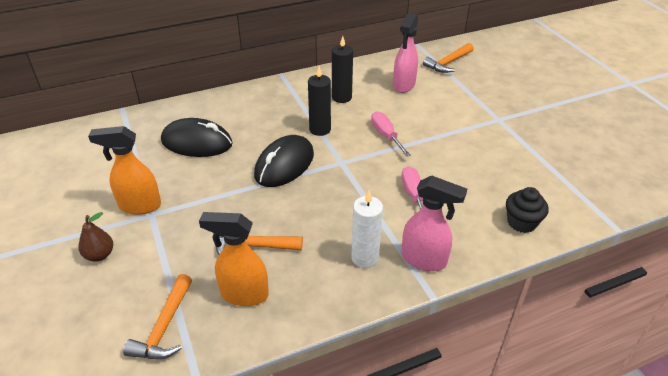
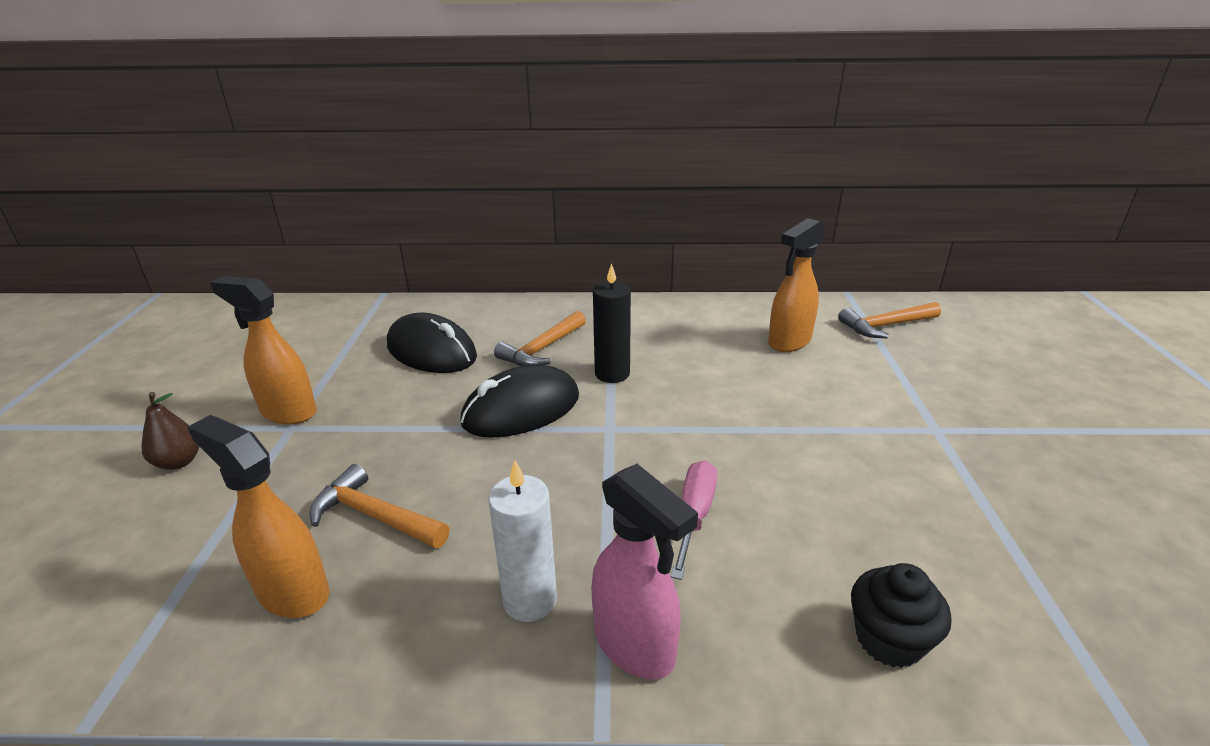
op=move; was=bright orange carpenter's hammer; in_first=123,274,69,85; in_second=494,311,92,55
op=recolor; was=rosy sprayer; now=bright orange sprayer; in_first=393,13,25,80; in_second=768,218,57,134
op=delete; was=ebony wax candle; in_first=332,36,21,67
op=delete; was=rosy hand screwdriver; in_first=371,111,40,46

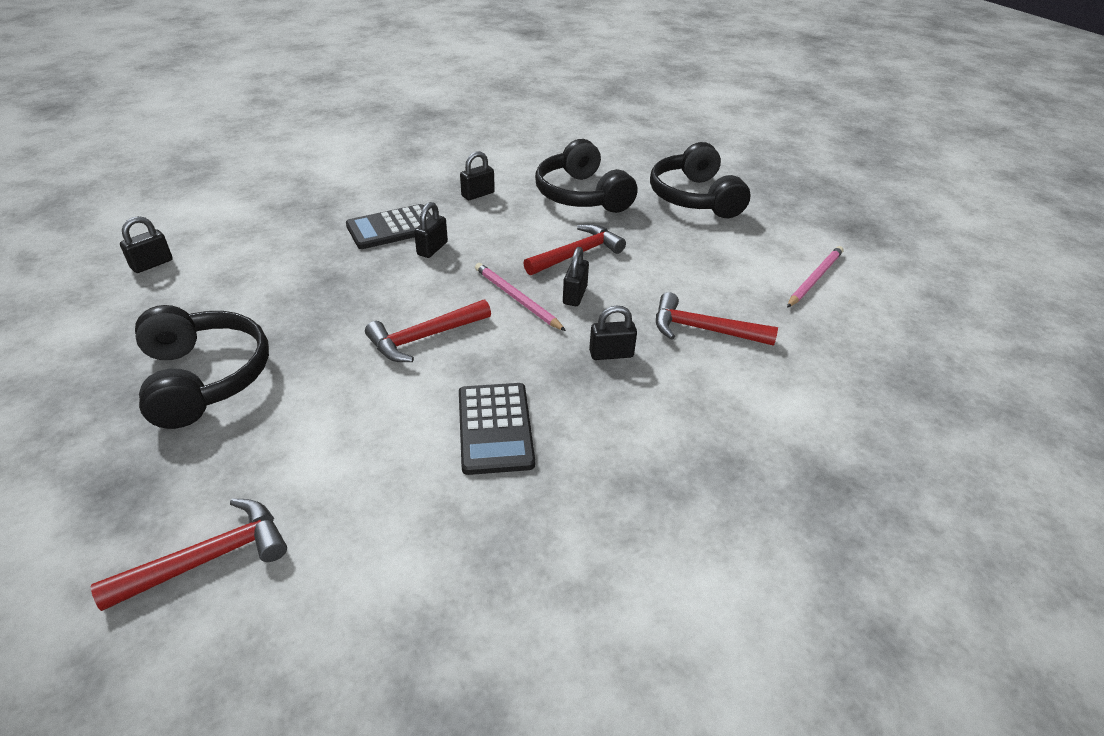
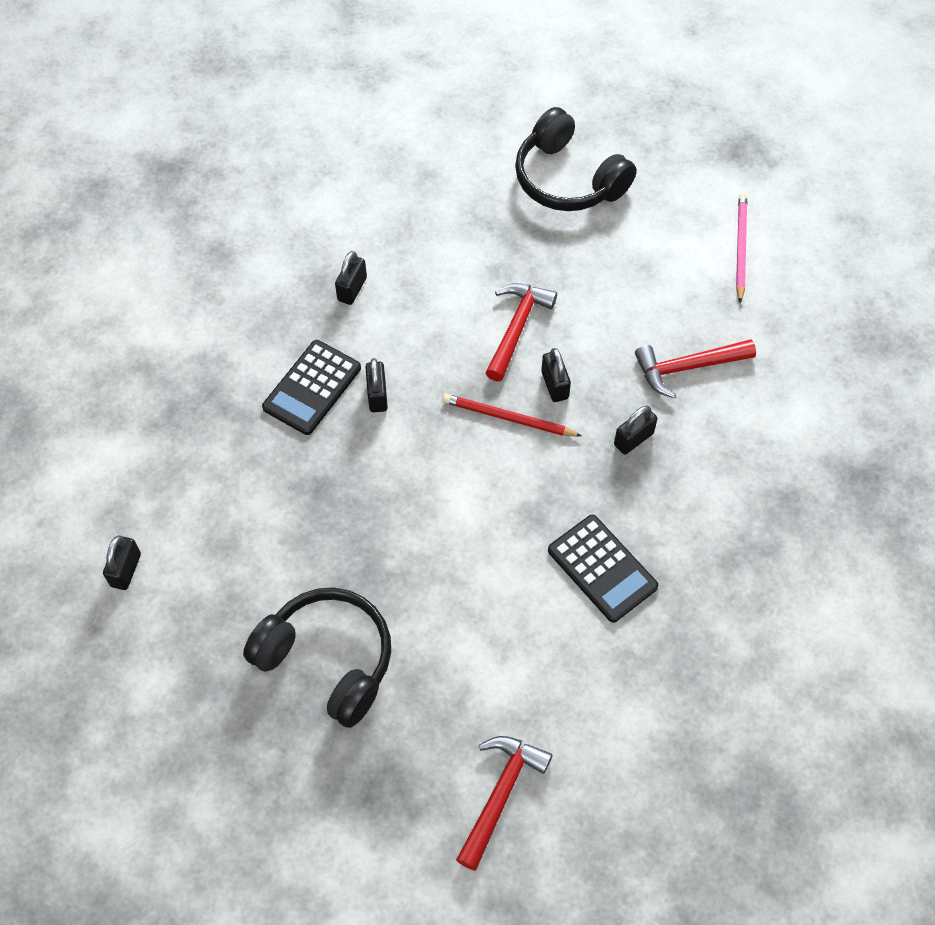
op=recolor; was=rosy lead pencil; now=red lead pencil; in_first=475,263,91,68; in_second=443,394,139,43
op=delete; was=red carpenter's hammer; in_first=365,299,126,63
op=delete; was=ebony headset; in_first=535,139,103,74

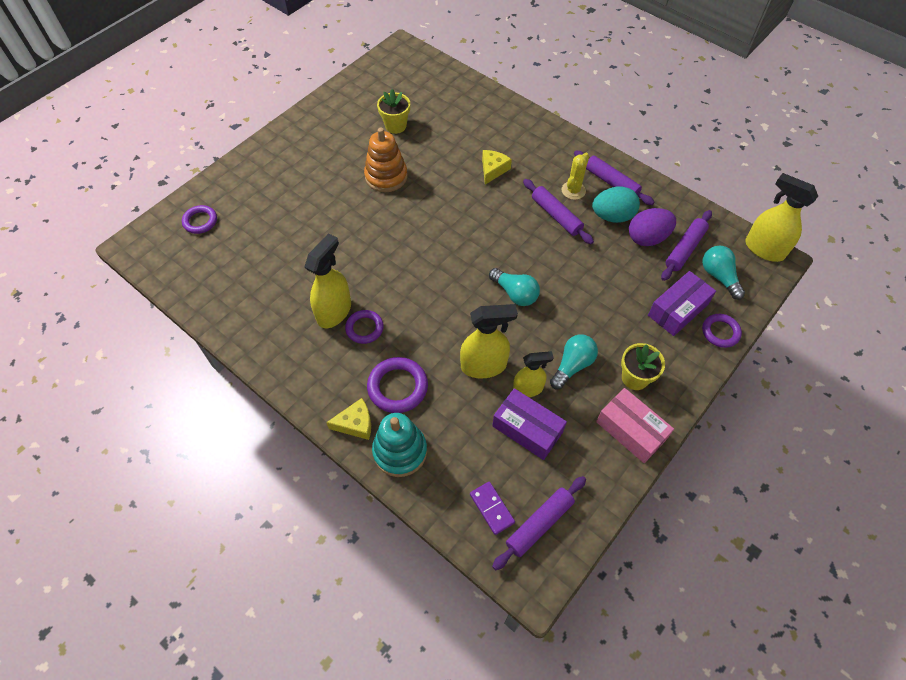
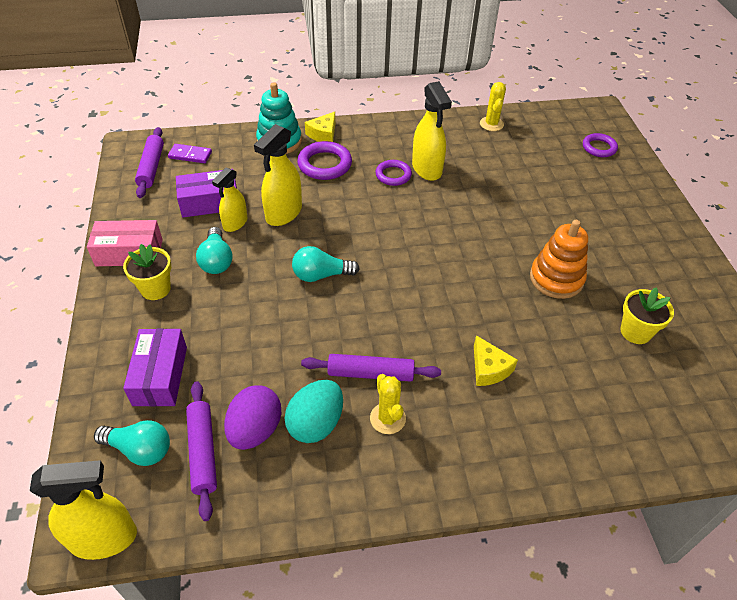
op=insert; now=golden saguaro cactus; in_second=480,82,26,49
op=delete; was=purple rolling pin; in_first=574,151,80,54
op=delete; was=purple hoop; in_first=702,314,40,34

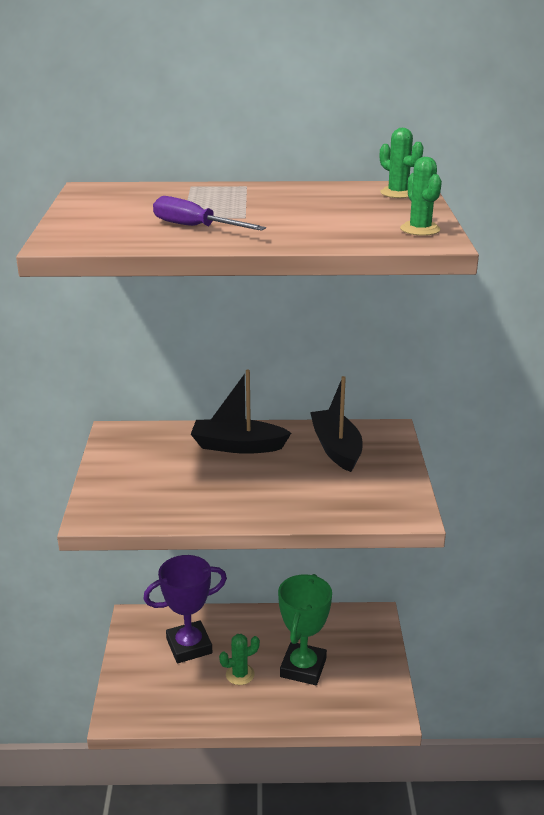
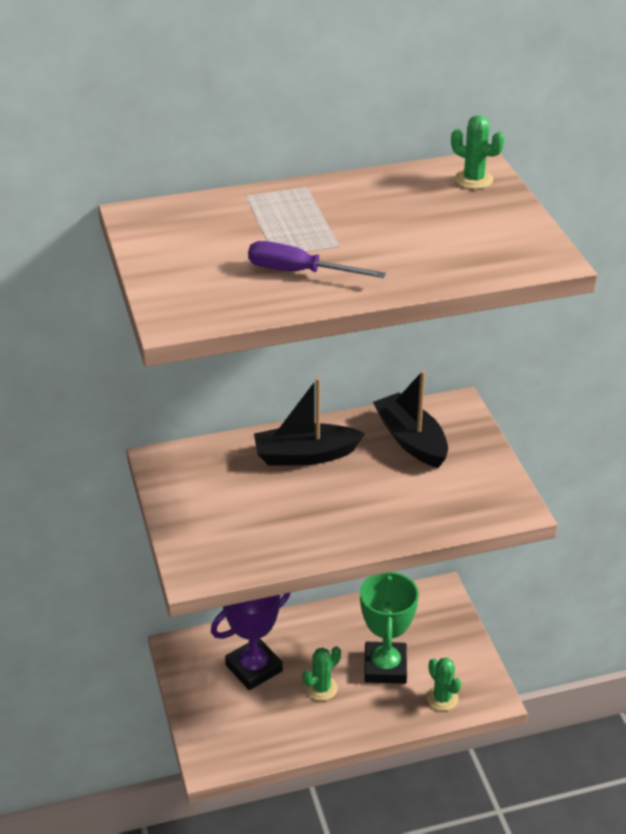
op=move; was=emerald saguaro cactus; in_first=400,157,42,79; in_second=427,657,34,54

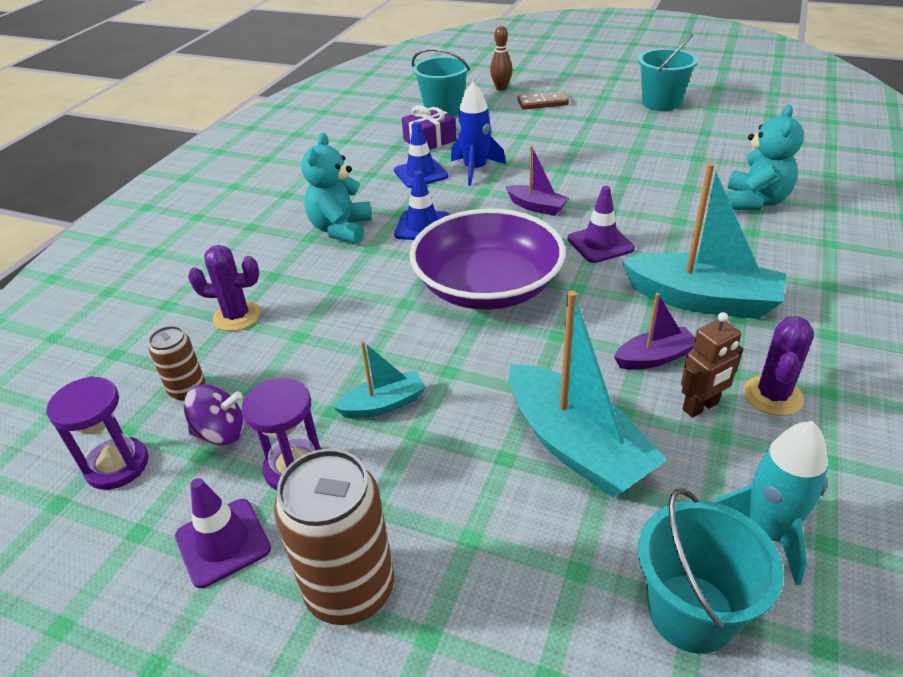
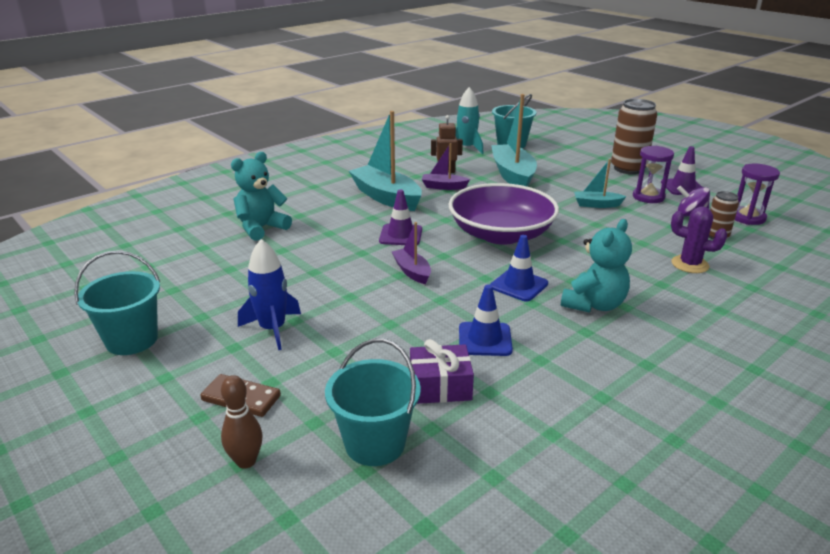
op=move; was=royal blue toy rocket; in_first=451,82,55,104; in_second=238,239,63,111
op=delete; was=purple saguaro cactus; in_first=744,316,70,100

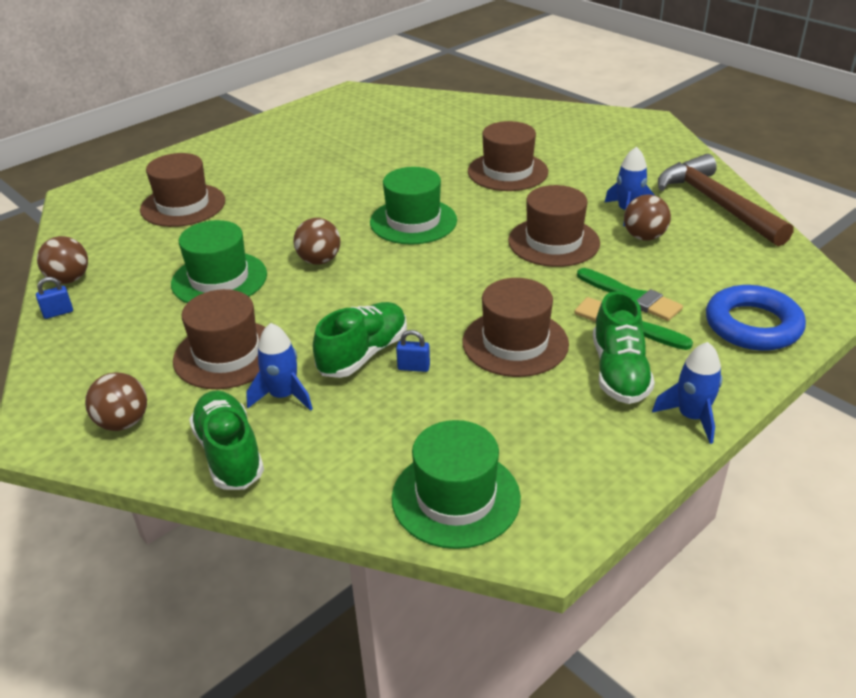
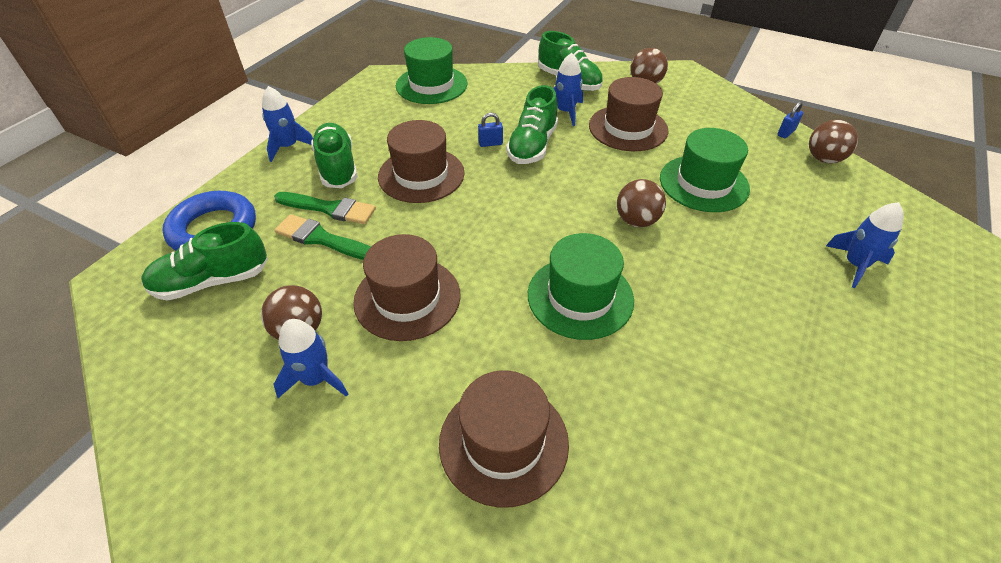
op=insert; now=emerald sneaker; in_second=141,222,127,79
op=replace; was=russet top hat; now=royal blue toy rocket; in_first=140,153,85,74; in_second=826,202,78,86
op=delete; was=russet carpenter's hammer; in_first=658,154,136,92

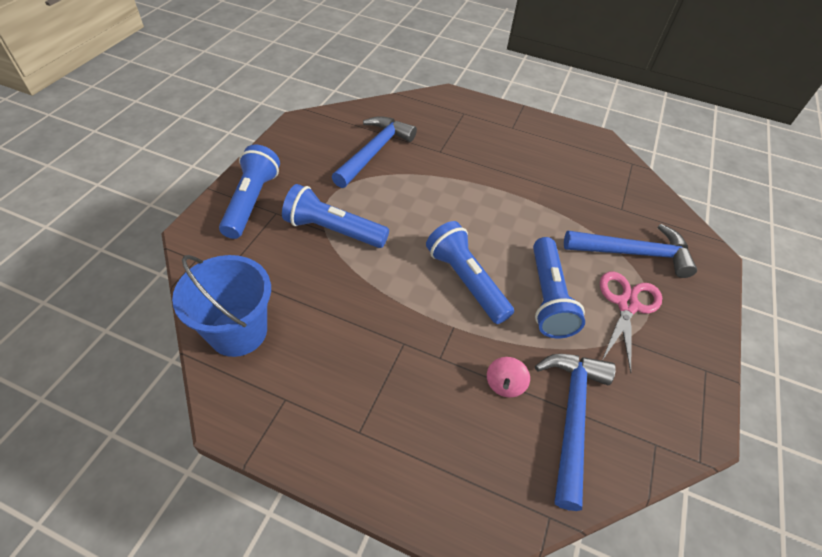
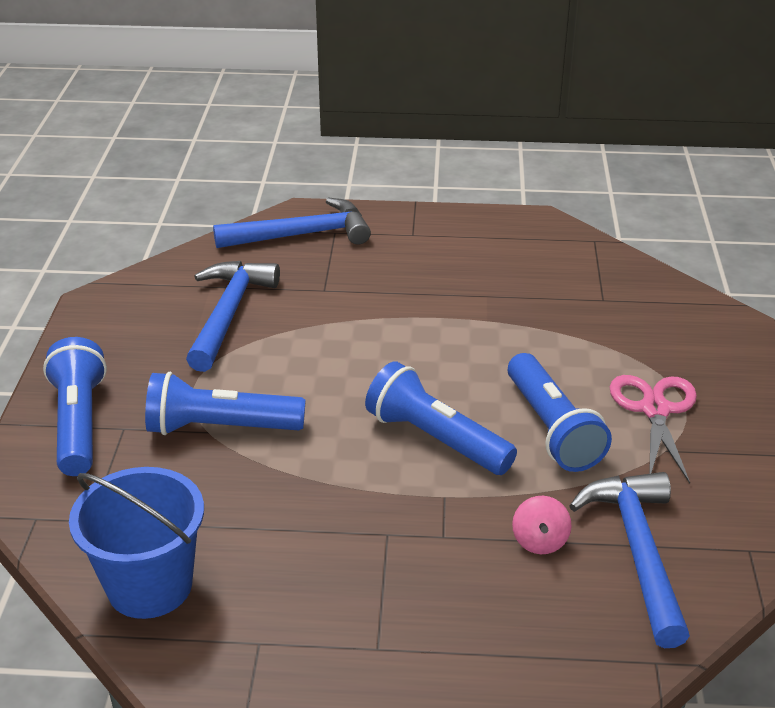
op=move; was=royal blue carpenter's hammer; in_first=564,224,133,54; in_second=213,198,158,50

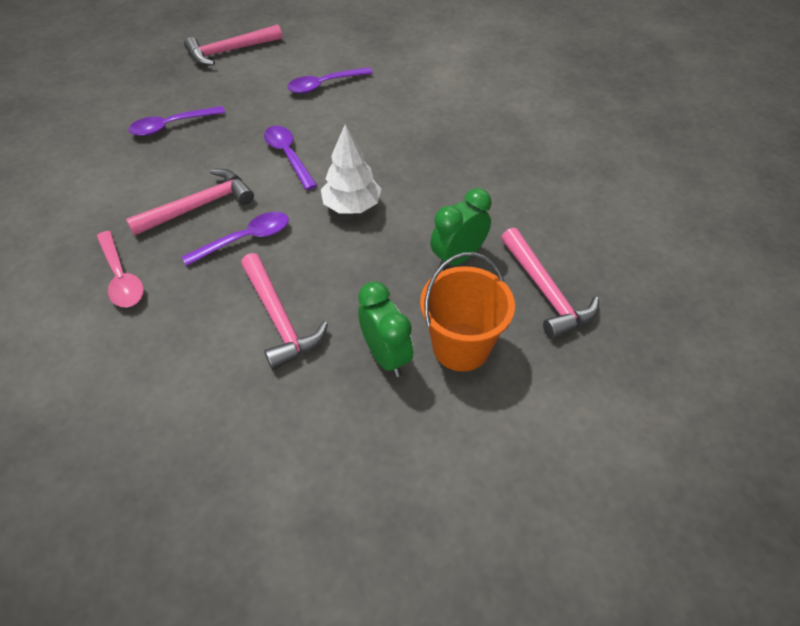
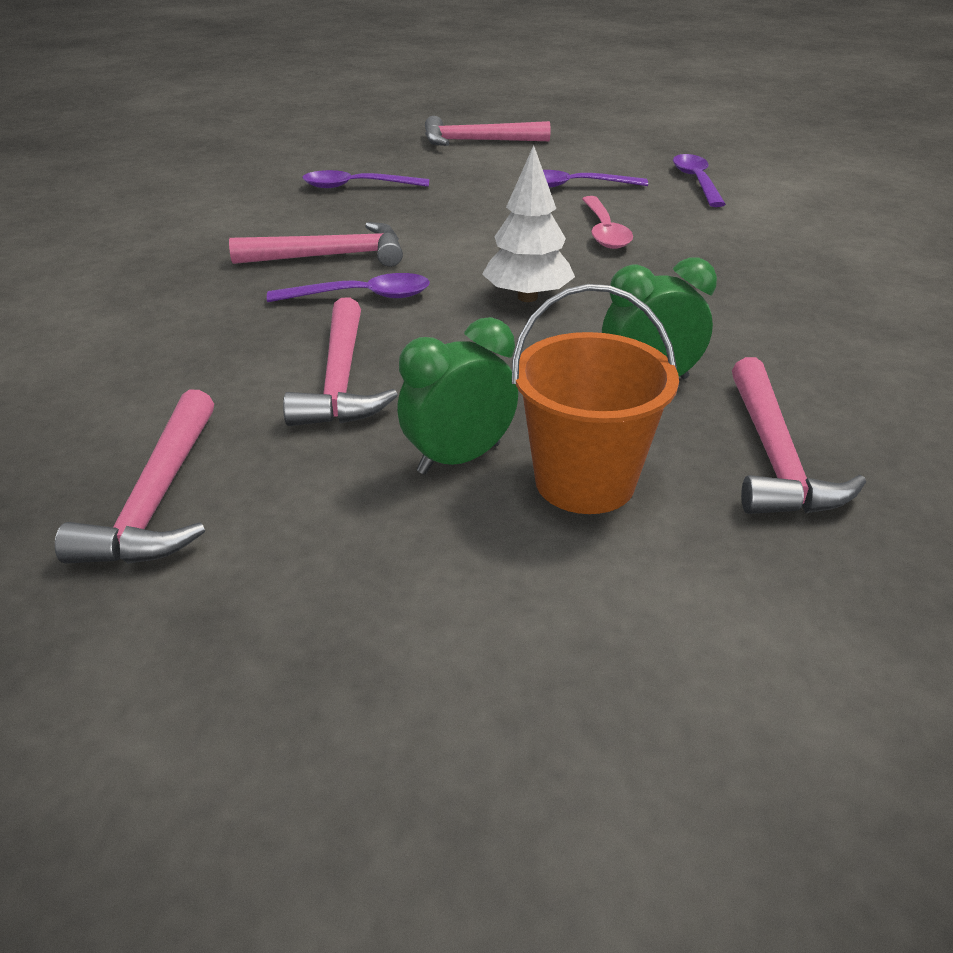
op=insert; now=rosy carpenter's hammer; in_second=55,390,159,174
op=rotate; was=emerald clock; in_first=358,281,55,96; in_second=397,317,121,157; clockwise=-120
op=move; was=rosy spoon; in_first=97,231,47,76; in_second=582,196,51,53
op=move; was=purple spoon; in_first=264,126,53,64; in_second=673,154,53,53

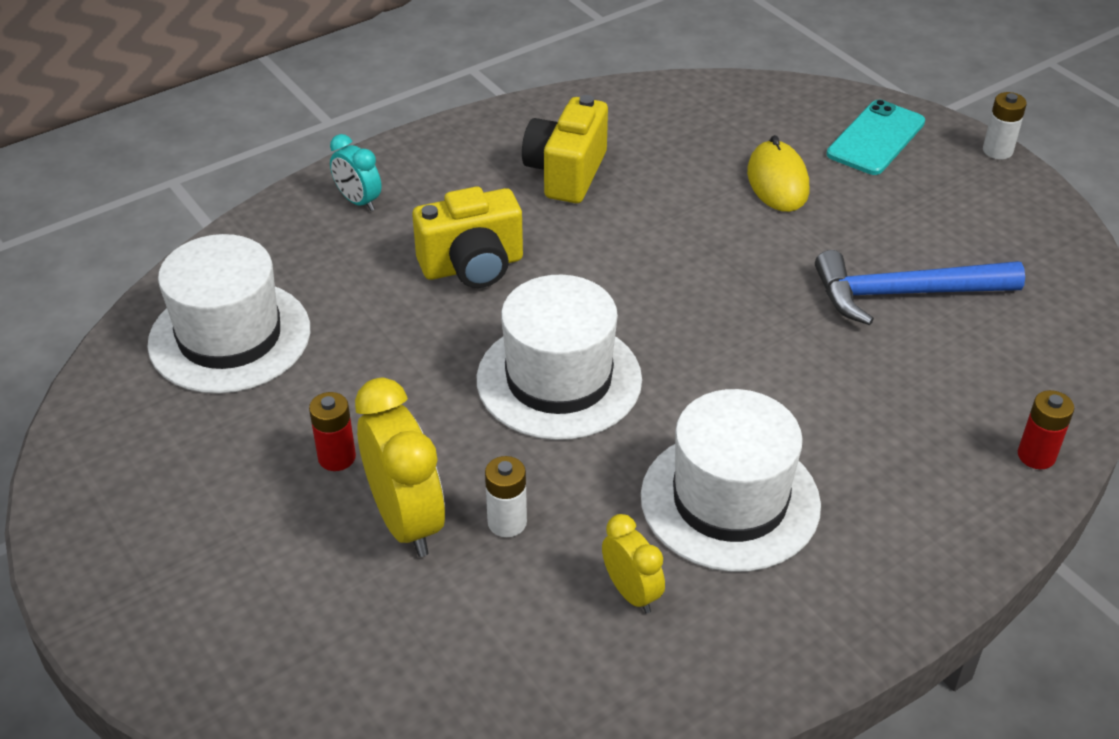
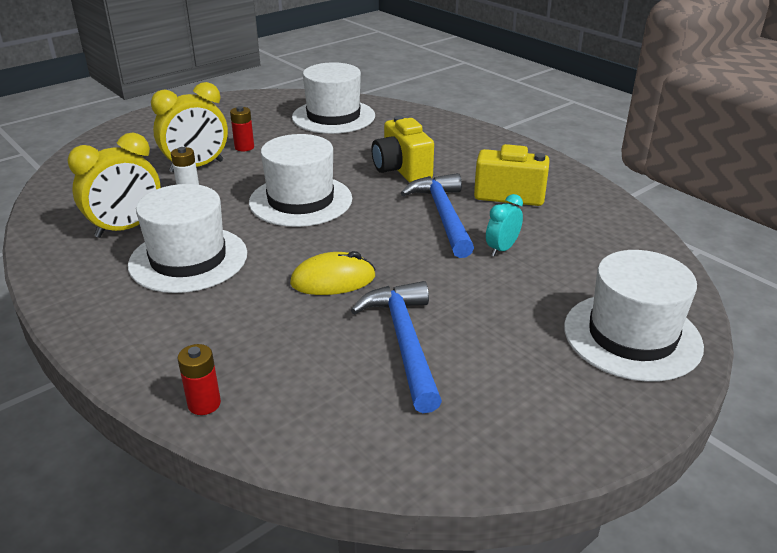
op=resize; was=golden clock; in_first=602,514,63,99; in_second=67,133,94,105; ratio=1.79
op=move; was=golden PC mouse; in_first=747,135,62,77; in_second=290,251,86,44
op=insert; now=royal blue carpenter's hammer; in_second=401,173,73,85
op=move; was=aqua clock; in_first=330,134,52,77; in_second=486,194,37,62
op=replace; was=aqua phone; now=snow-white top hat; in_first=827,100,98,75; in_second=564,250,140,132
op=delete; was=snow-white AA battery; in_first=983,92,44,67

